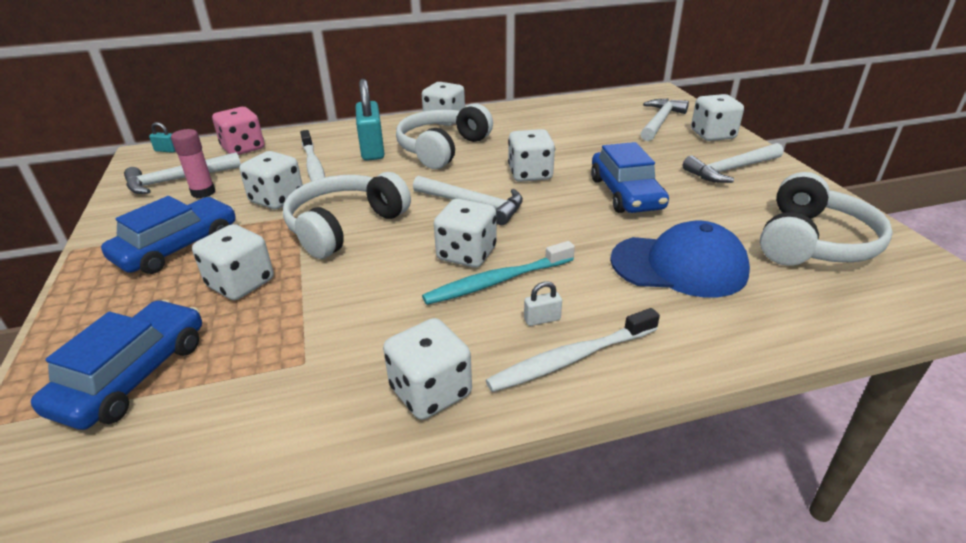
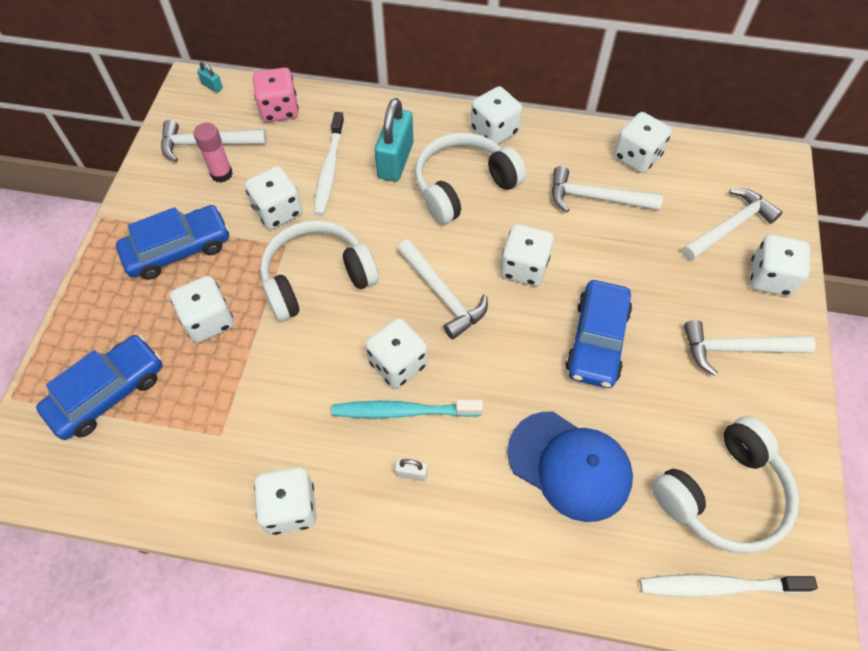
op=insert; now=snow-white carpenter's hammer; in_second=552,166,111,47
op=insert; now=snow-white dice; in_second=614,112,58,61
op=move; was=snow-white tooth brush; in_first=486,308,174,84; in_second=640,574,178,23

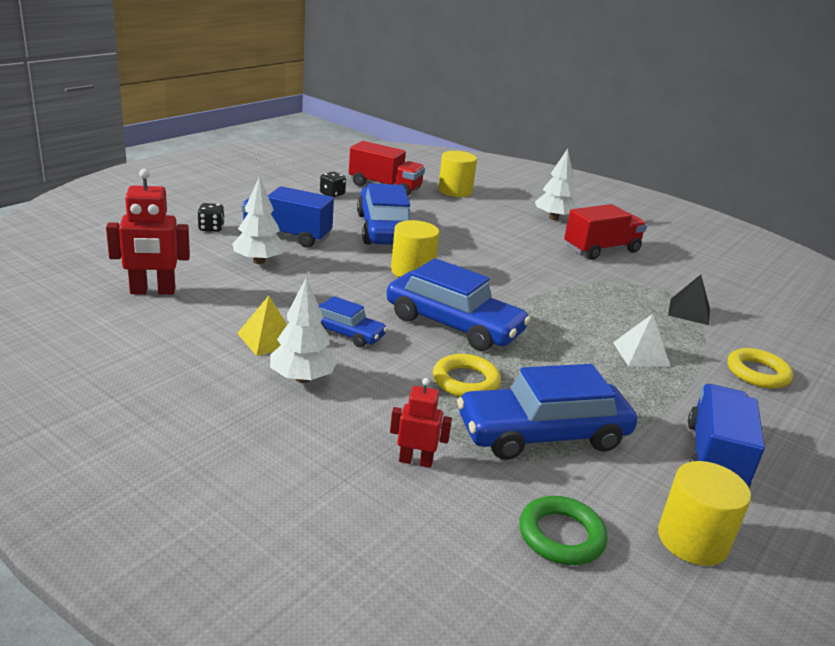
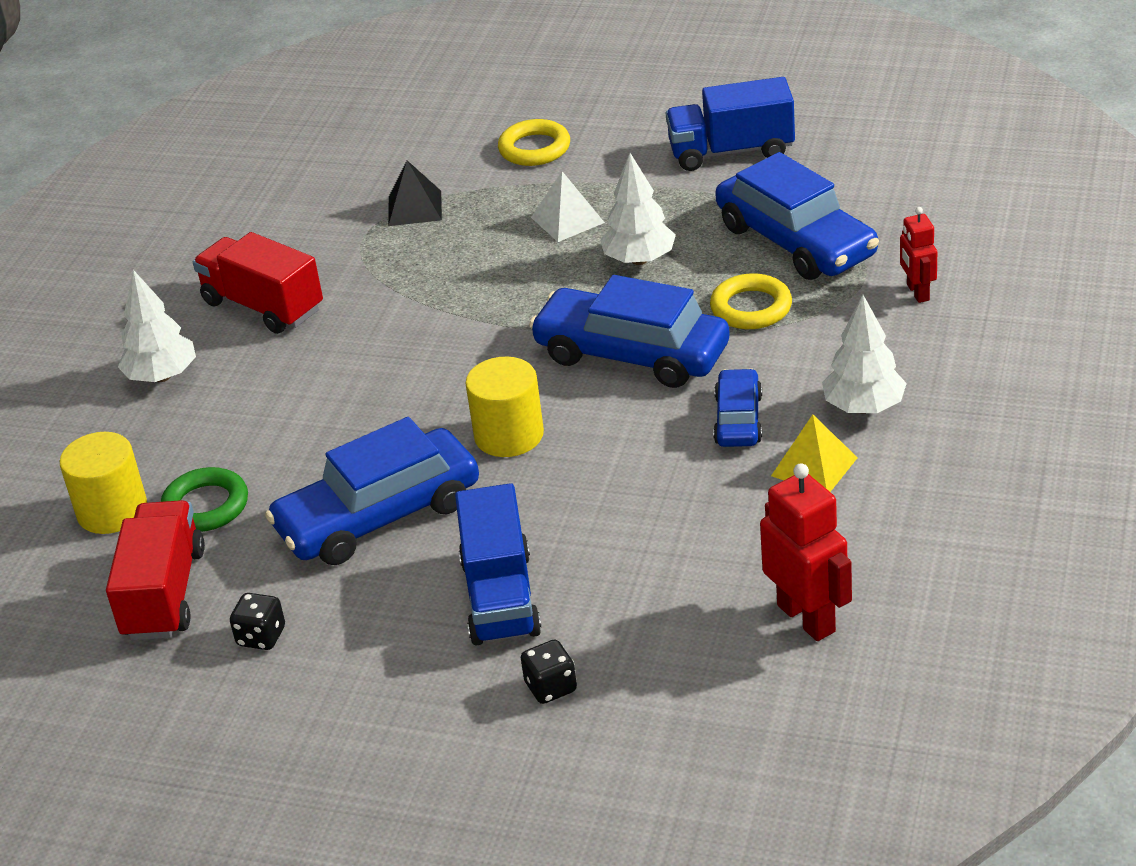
op=move; was=emerald hoop; in_first=519,496,89,69; in_second=161,467,87,65
op=rotate; was=royal blue car; in_first=386,258,145,93; in_second=529,275,201,113; clockwise=-75
op=move; was=snow-white fir tree; in_first=232,177,54,87; in_second=600,153,76,112
op=delete; was=golden cylinder; in_first=658,461,93,105

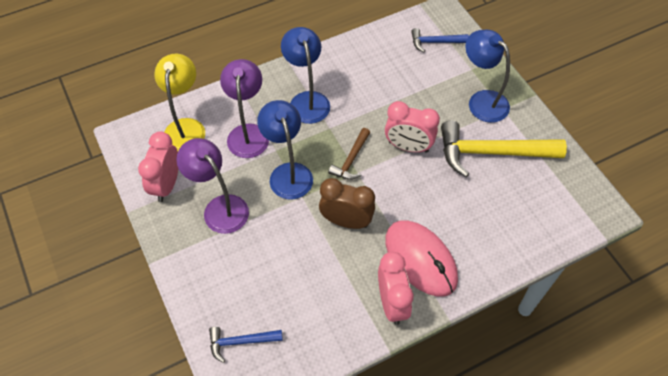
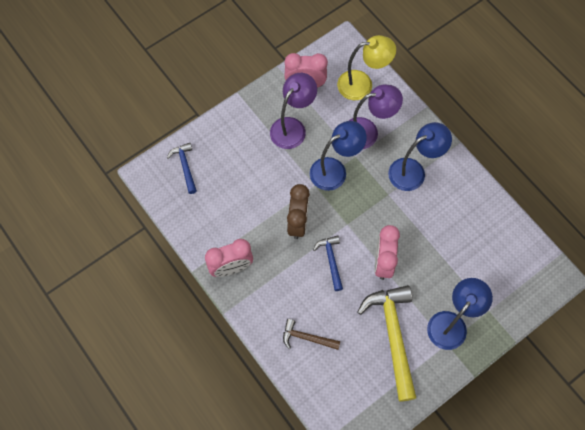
op=move; was=russet carpenter's hammer; in_first=328,128,42,52; in_second=283,319,58,31
op=move; was=royal blue carpenter's hammer; in_first=411,28,58,24; in_second=313,235,30,56
op=delete; was=rosy PC mouse; in_first=385,220,73,77

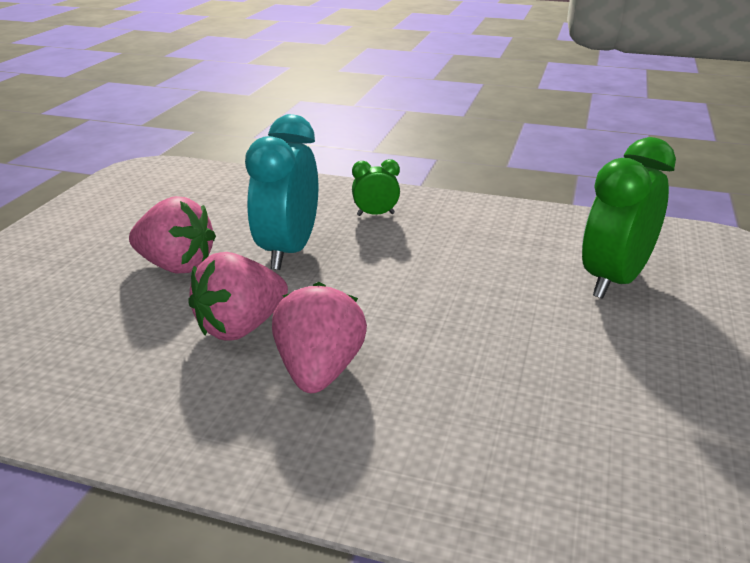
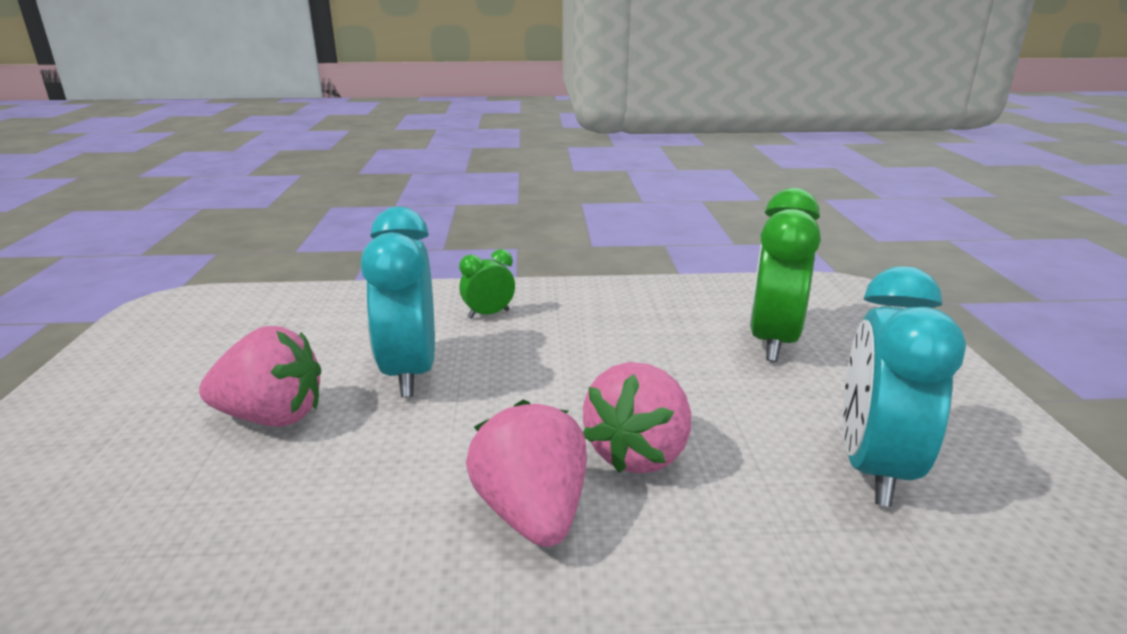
op=move; was=rosy berry; in_first=188,252,100,88; in_second=583,362,108,111
op=insert; now=aqua clock; in_second=843,266,123,241

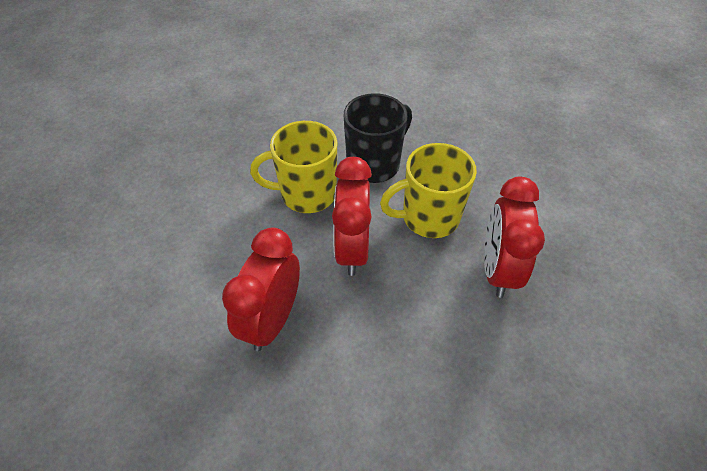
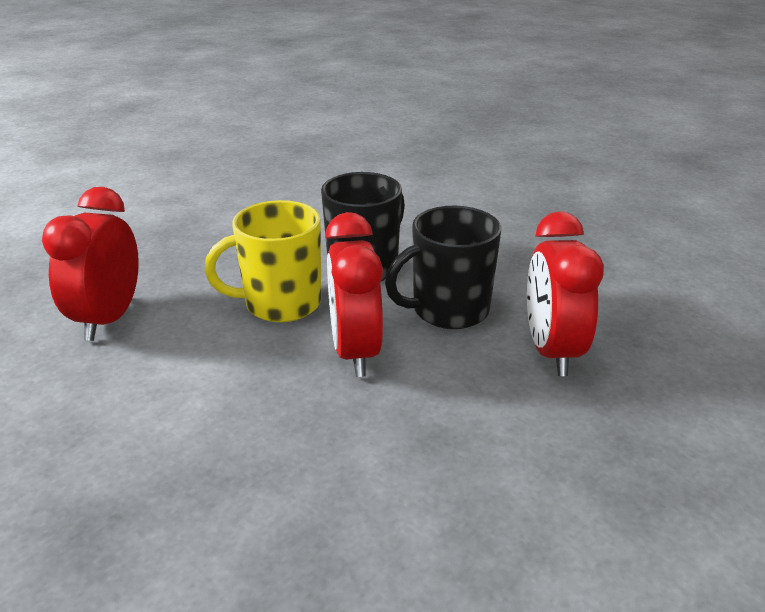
op=move; was=red clock; in_first=222,228,78,123; in_second=42,187,97,154
op=recolor; was=golden coffee mug; now=ebony coffee mug; in_first=380,143,97,95; in_second=385,206,116,123

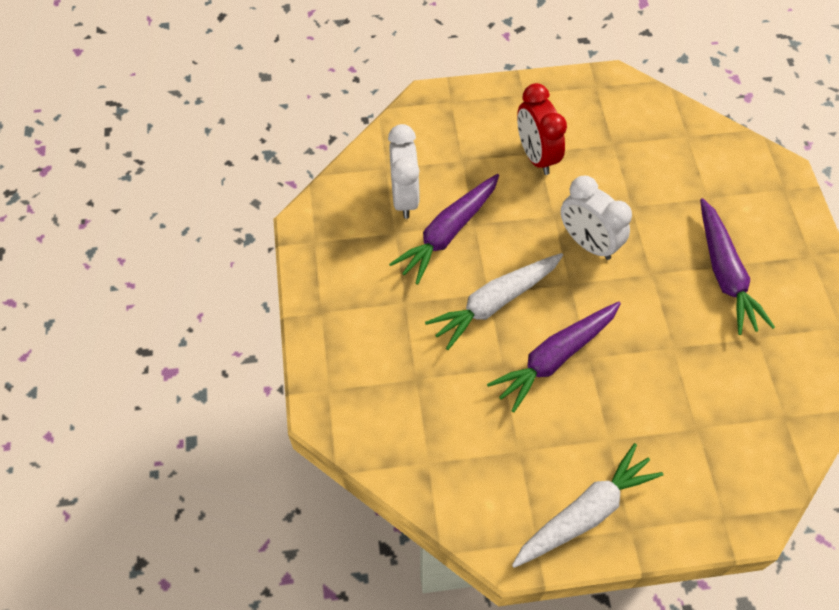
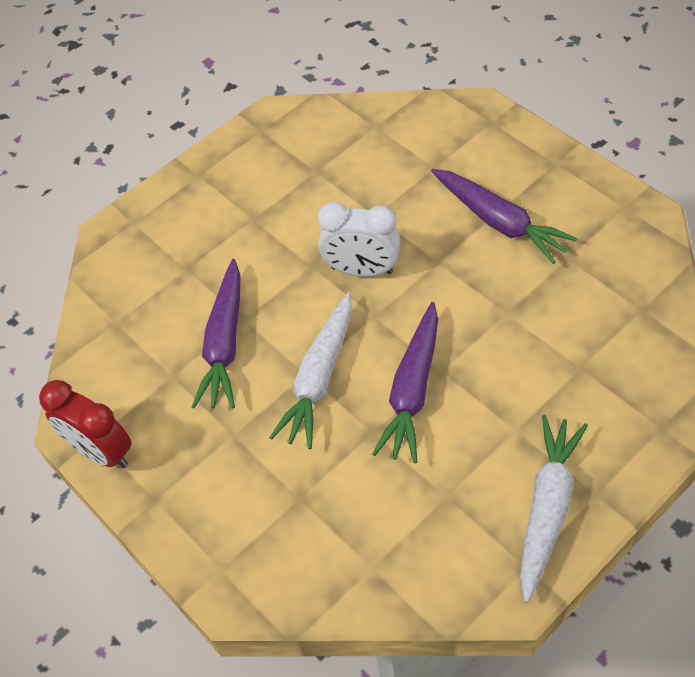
op=move; was=red clock; in_first=517,83,50,92; in_second=39,380,92,88
op=delete; was=snow-white clock; in_first=388,124,32,95

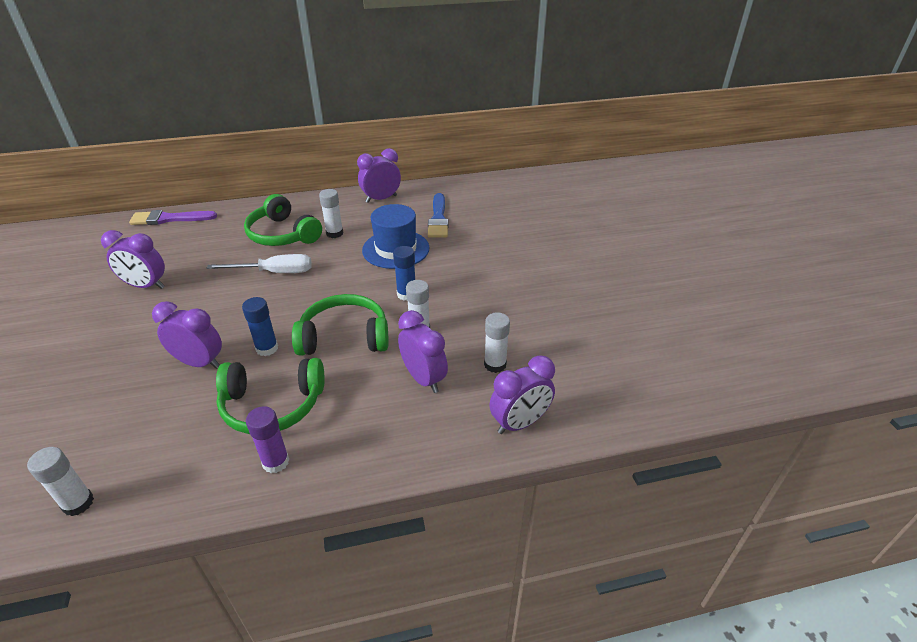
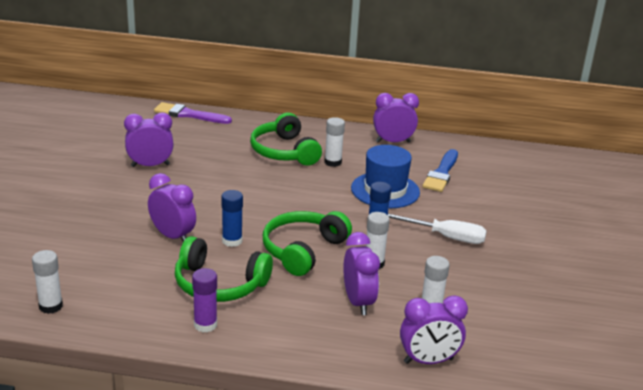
op=rotate; was=purple clock; in_first=101,230,64,59; in_second=124,112,50,55; clockwise=135
op=rotate; was=emerald headset; in_first=292,294,96,62; in_second=263,211,89,65; clockwise=-75
op=move; was=snow-white hand screwdriver; in_first=207,254,105,19; in_second=388,214,99,30

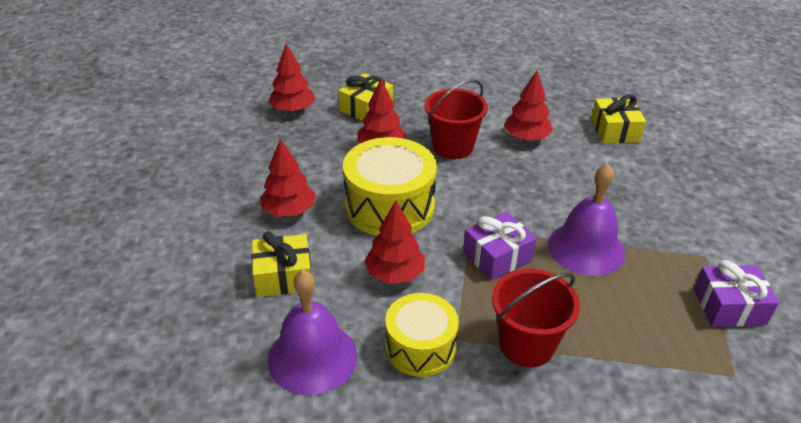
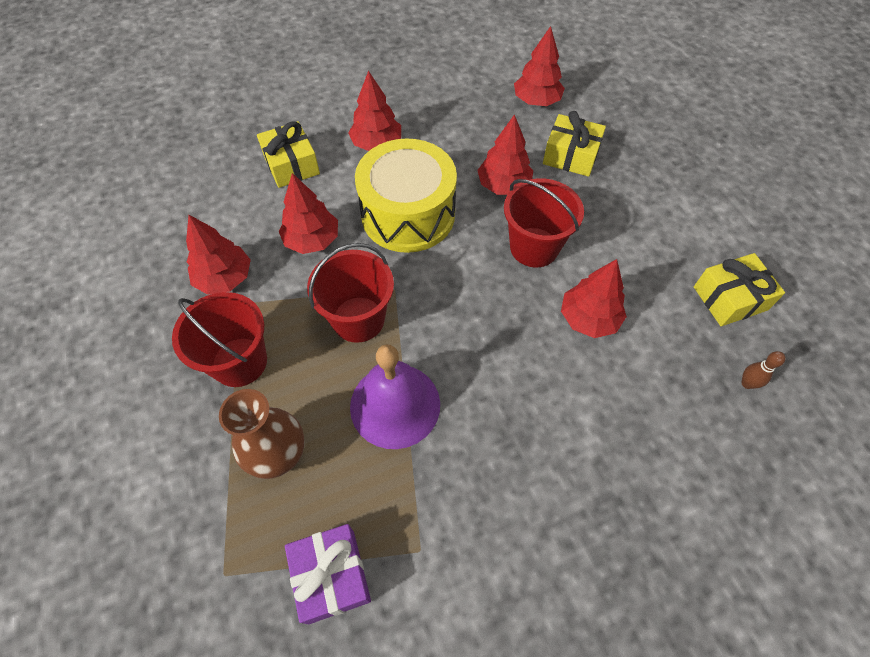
op=replace; was=golden toy drum; now=red fir tree; in_first=385,293,74,84; in_second=186,215,65,80
op=insert; now=russet flower vase; in_second=219,389,86,90
op=replace; was=purple wrapped gift; now=red pail; in_first=463,212,74,68; in_second=307,243,87,100
op=move; was=golden wrapped gift; in_first=591,94,55,49; in_second=694,253,91,73
op=insert; now=russet tenpin; in_second=741,351,44,38
op=delete; was=purple school bell; in_first=268,270,89,125

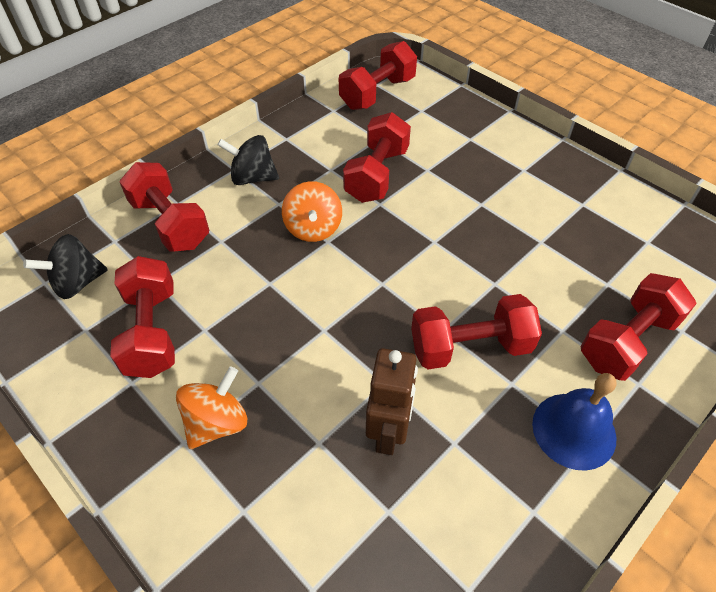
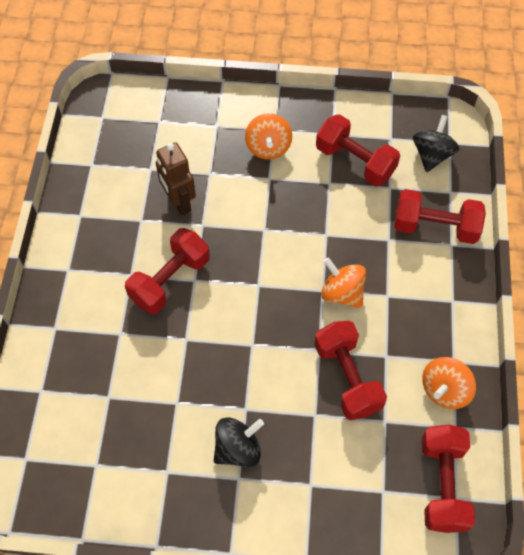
op=move; was=ebony whirligig; in_first=218,135,61,50; in_second=214,417,50,50
op=insert; now=bright orange whirligig; in_second=422,357,54,52
op=delete; was=royal blue school bell; in_first=532,373,85,98
op=delete; was=red free weight; in_first=580,273,117,108

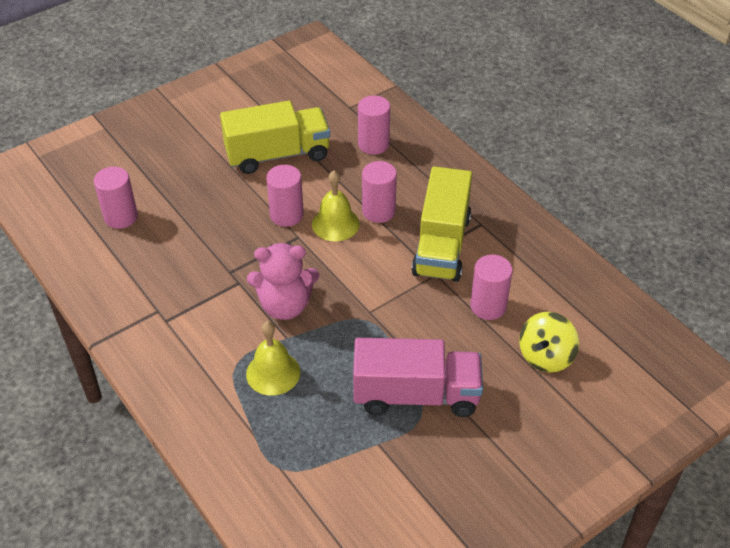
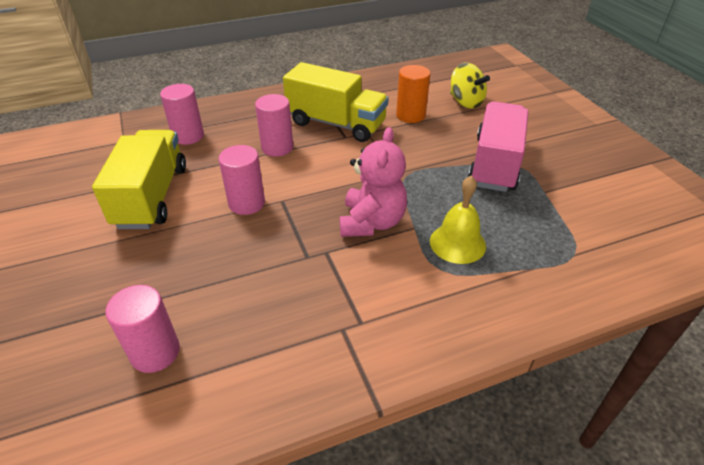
op=recolor; was=rosy cylinder; now=bright orange cylinder; in_first=470,255,43,65; in_second=396,65,34,58
op=delete; was=golden school bell; in_first=312,170,48,71

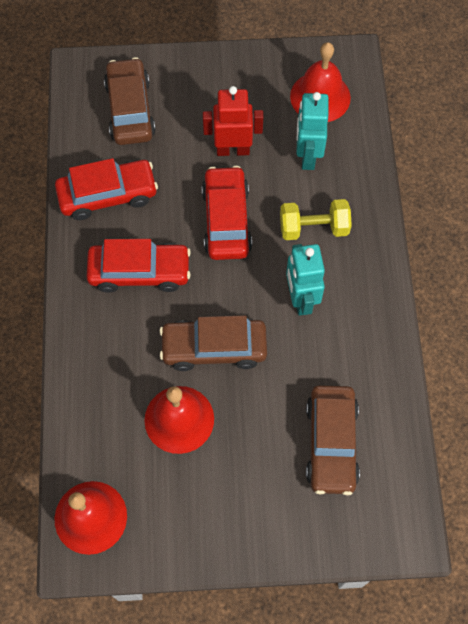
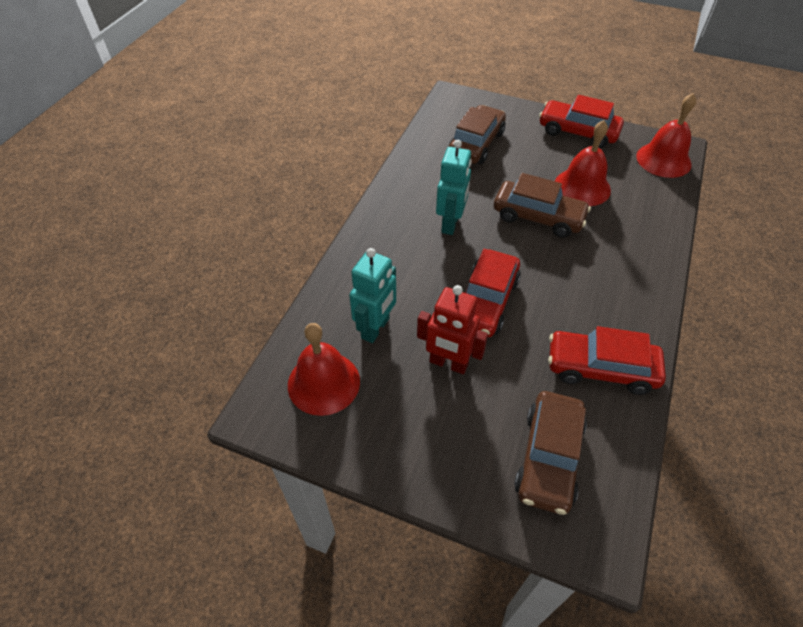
op=move; was=red car; in_first=87,239,104,54; in_second=539,95,85,53
op=delete; was=golden free weight; in_first=280,199,72,41

